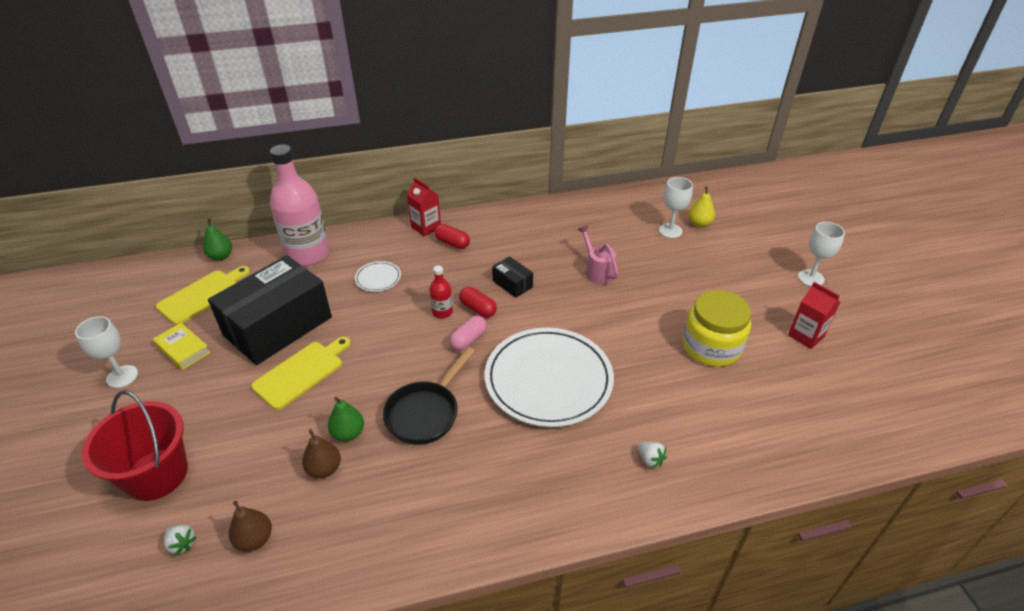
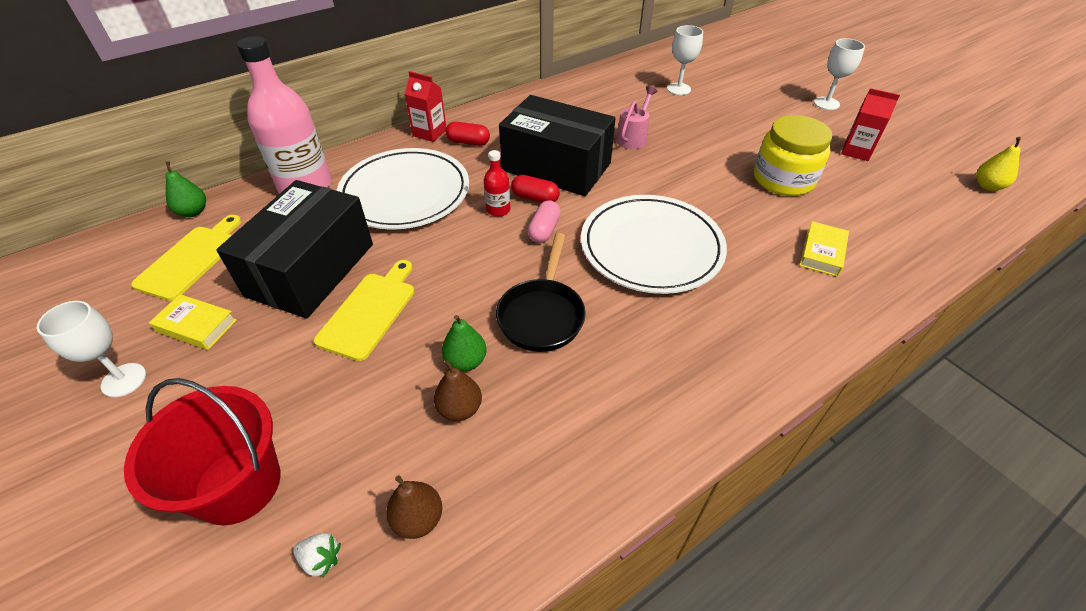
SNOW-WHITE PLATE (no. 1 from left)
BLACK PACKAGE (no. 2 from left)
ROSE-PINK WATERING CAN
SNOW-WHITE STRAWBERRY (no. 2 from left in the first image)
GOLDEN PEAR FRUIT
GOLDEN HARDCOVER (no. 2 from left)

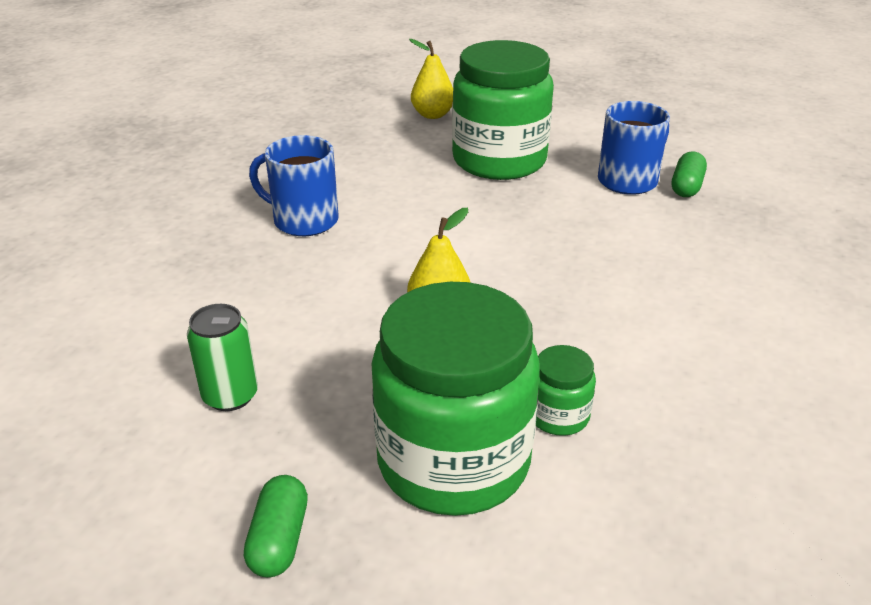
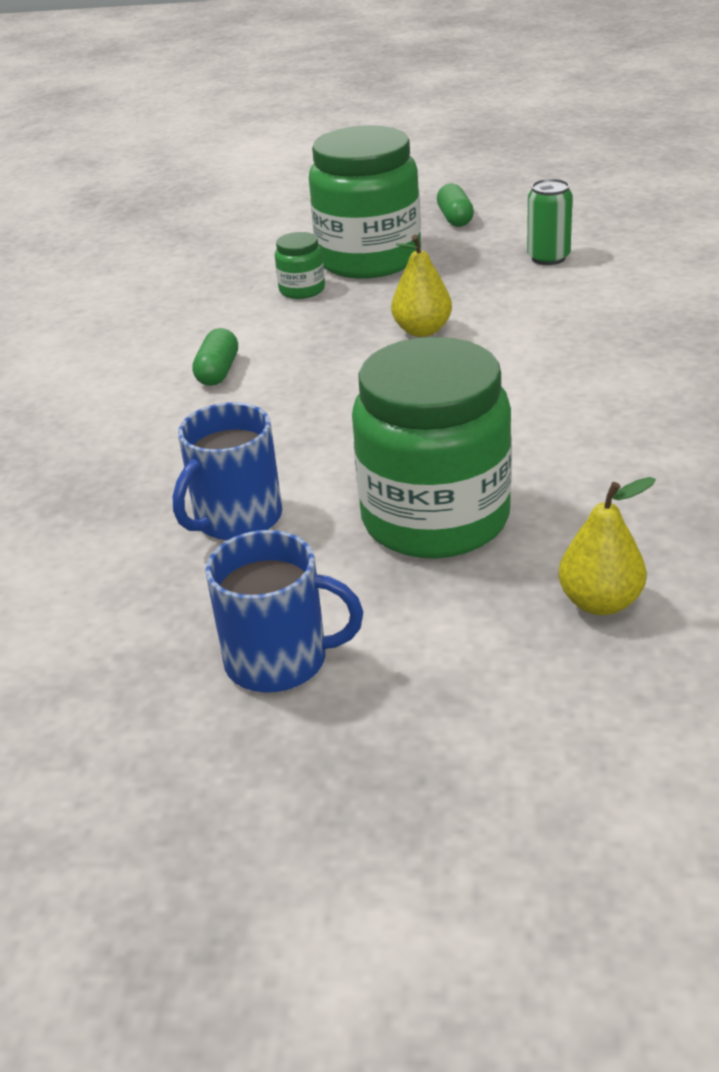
BLUE COFFEE MUG (no. 2 from left)
EMERALD CAPSULE (no. 1 from left)

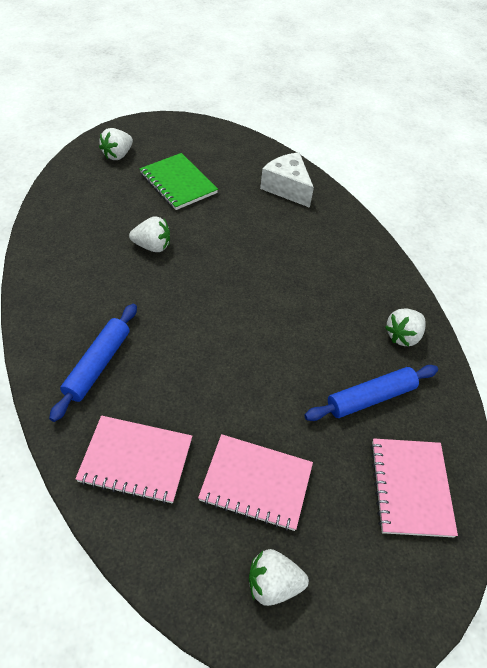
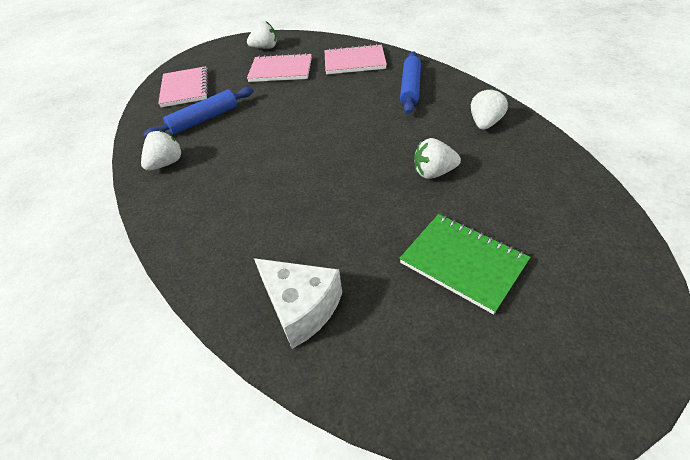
SNOW-WHITE STRAWBERRY (no. 4 from left)

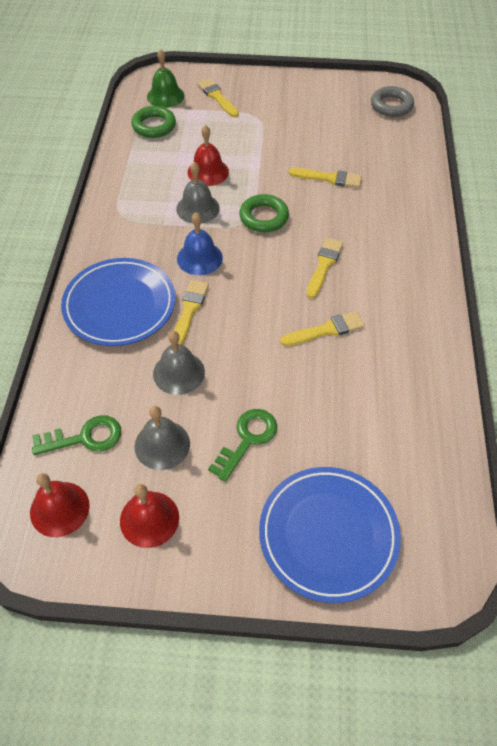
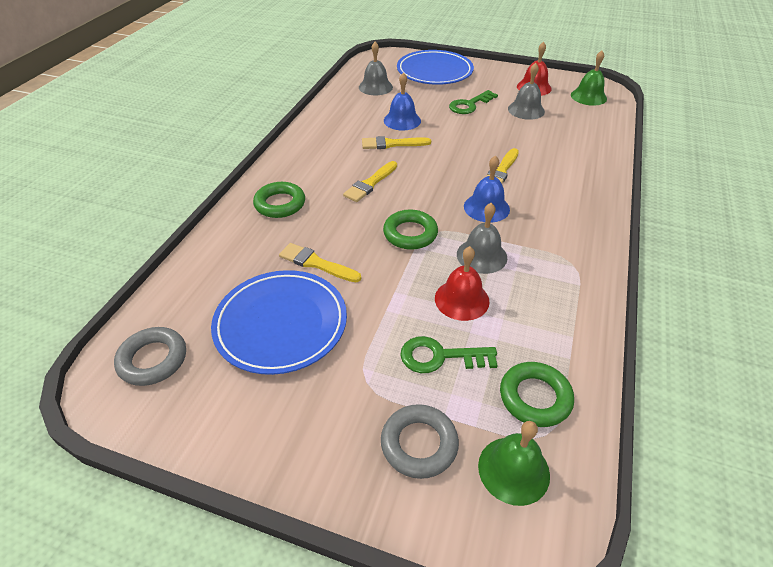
EMERALD HAND BELL (no. 2 from left)
EMERALD DOOR KEY (no. 1 from left)
BLUE PLATE (no. 1 from left)
GREY HAND BELL (no. 1 from left)
GREY RING (no. 2 from left)
EMERALD RING (no. 1 from left)
BLUE HAND BELL (no. 1 from left)

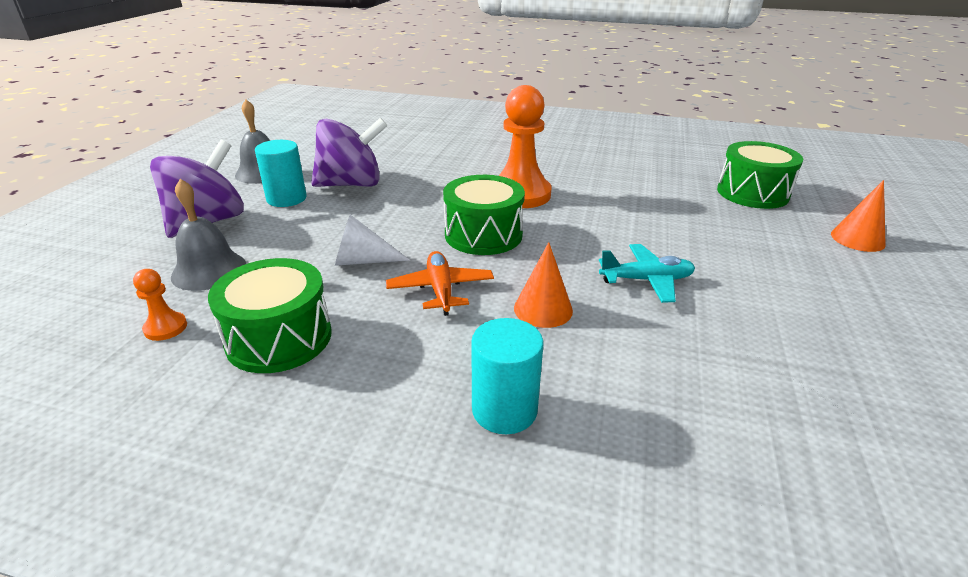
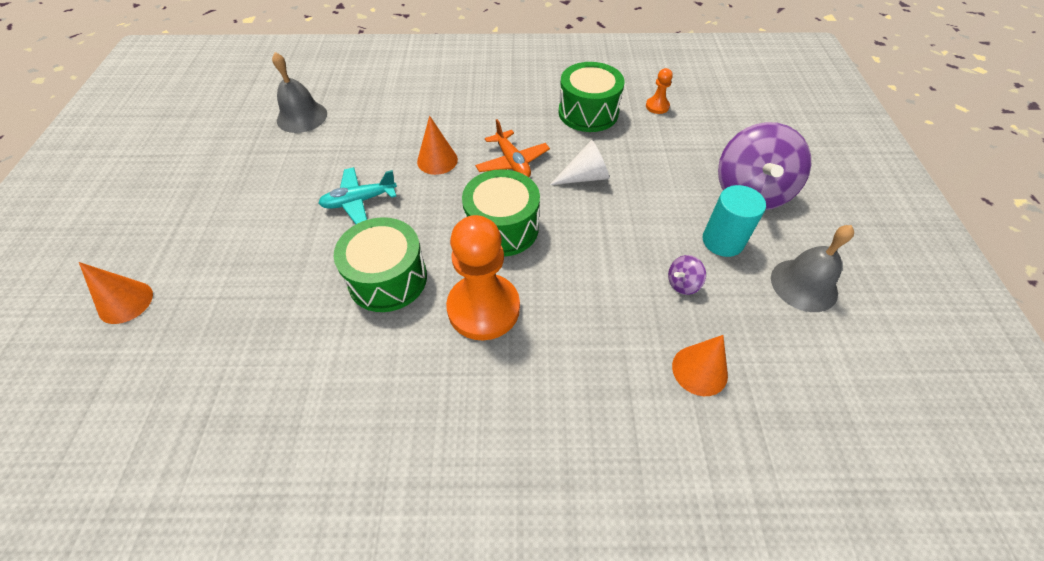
GREY HAND BELL (no. 1 from left)
ROYAL PURPLE TOY TOP (no. 1 from left)
TURQUOISE CYLINDER (no. 2 from left in the first image)
EMERALD SNARE DRUM (no. 1 from left)
ORANGE CONE SHAPE (no. 3 from left)

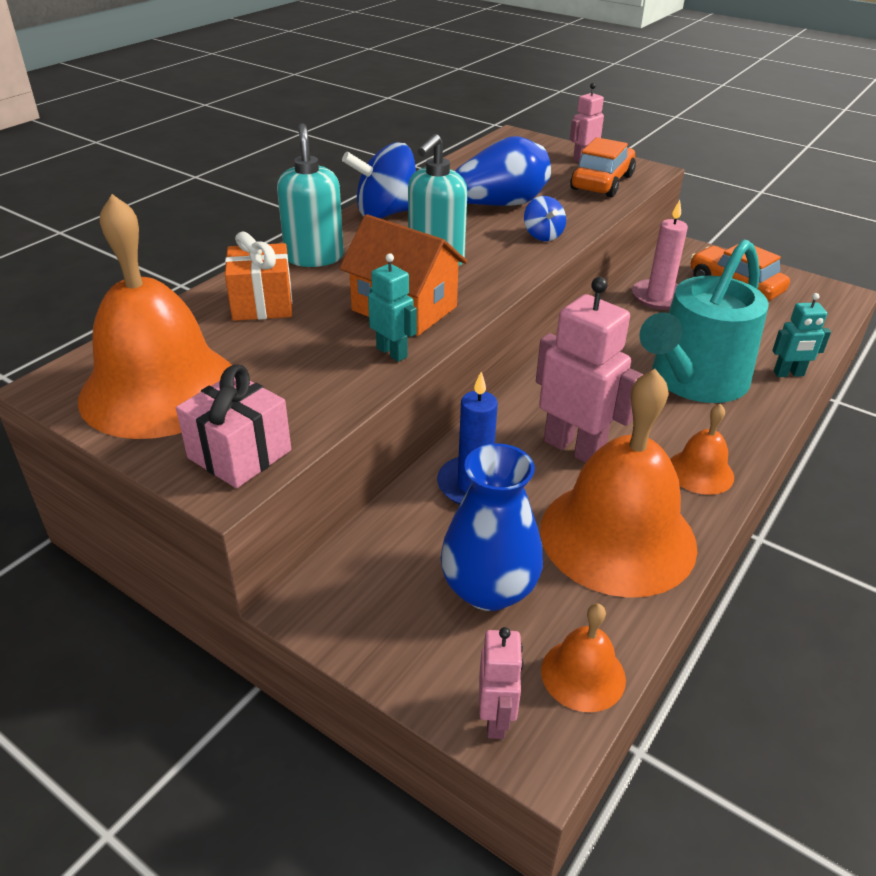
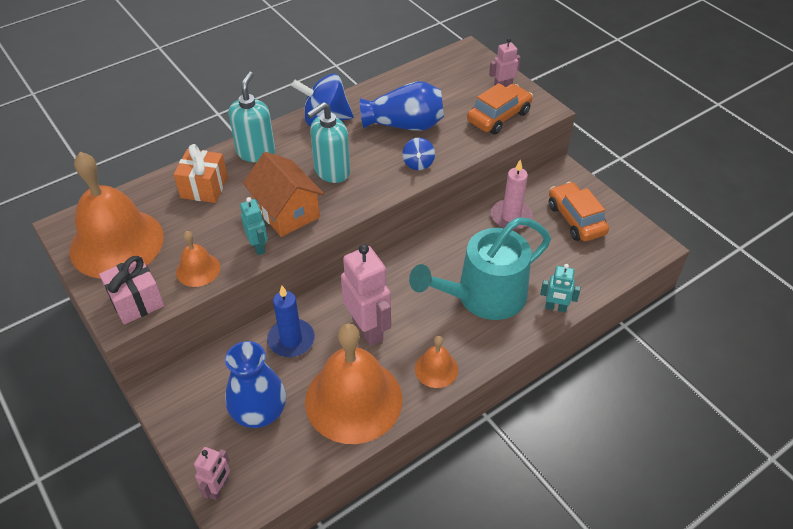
ORANGE HAND BELL (no. 2 from left)

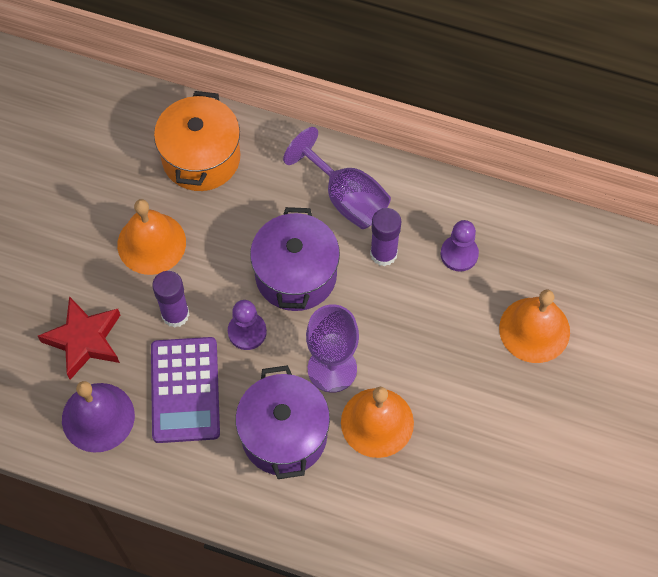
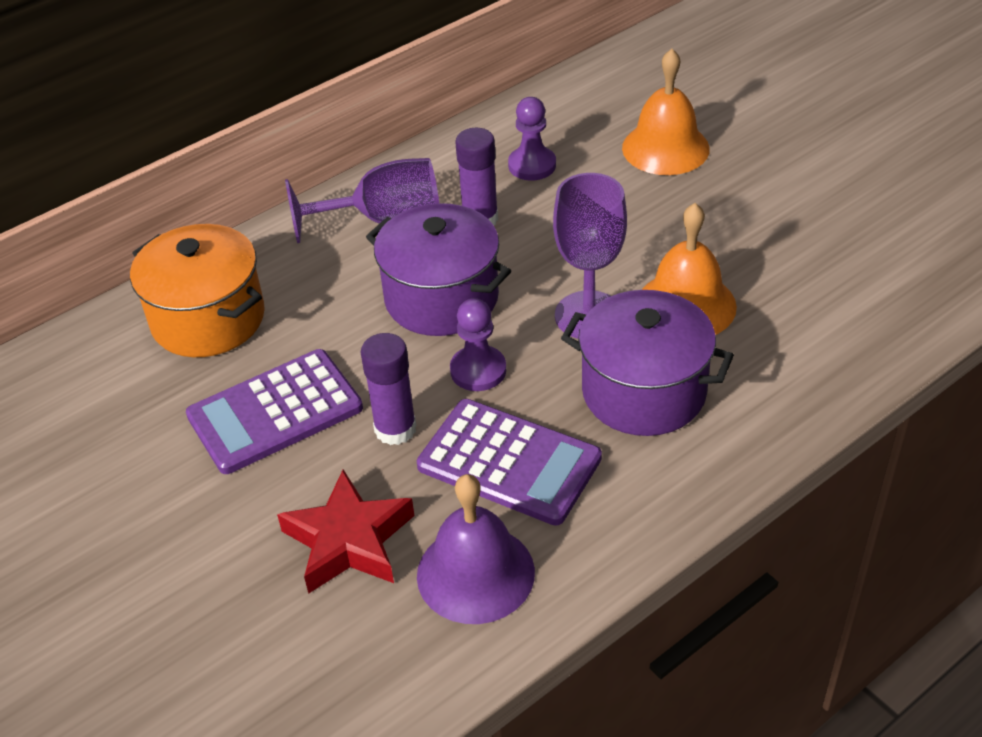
ROYAL PURPLE POCKET CALCULATOR (no. 1 from left)

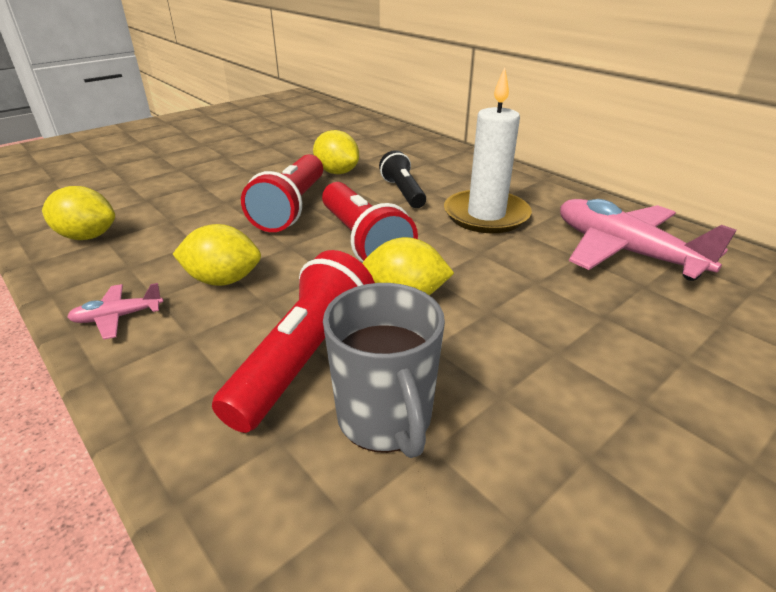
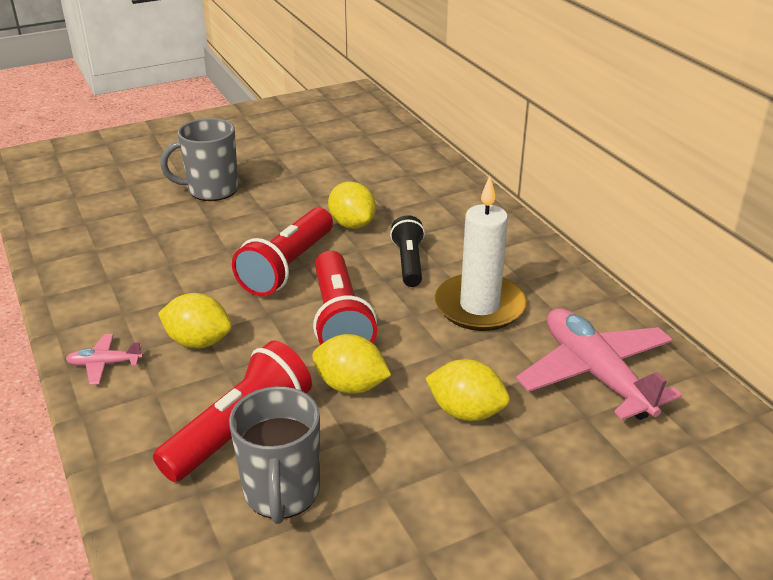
GOLDEN LEMON (no. 4 from left)
GREY COFFEE MUG (no. 1 from left)

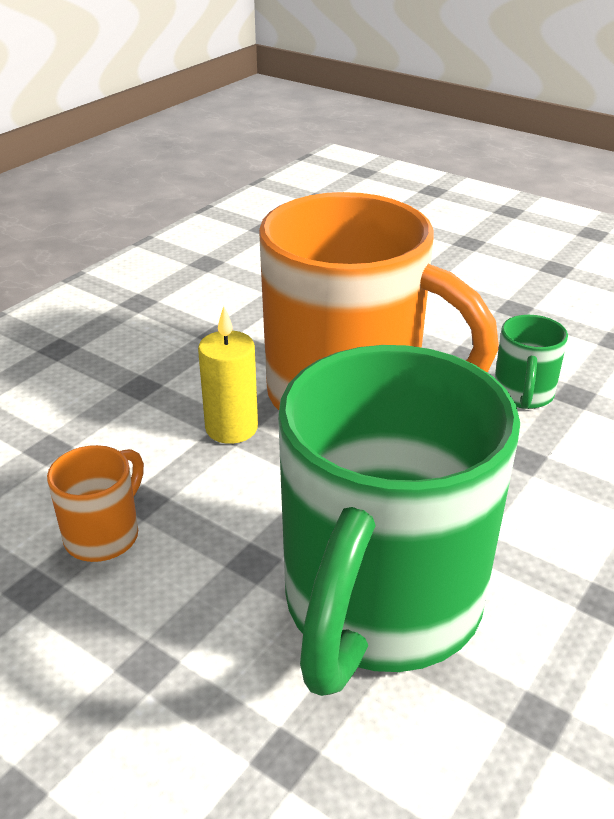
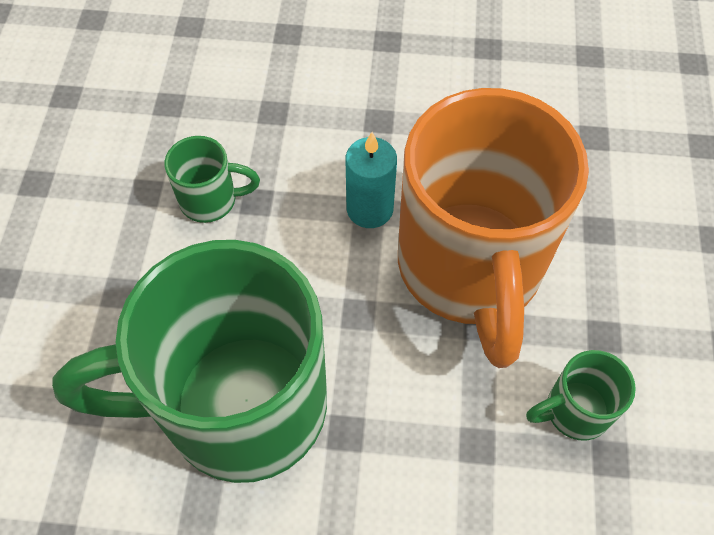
EMERALD COFFEE MUG (no. 2 from left)
TURQUOISE PILLAR CANDLE

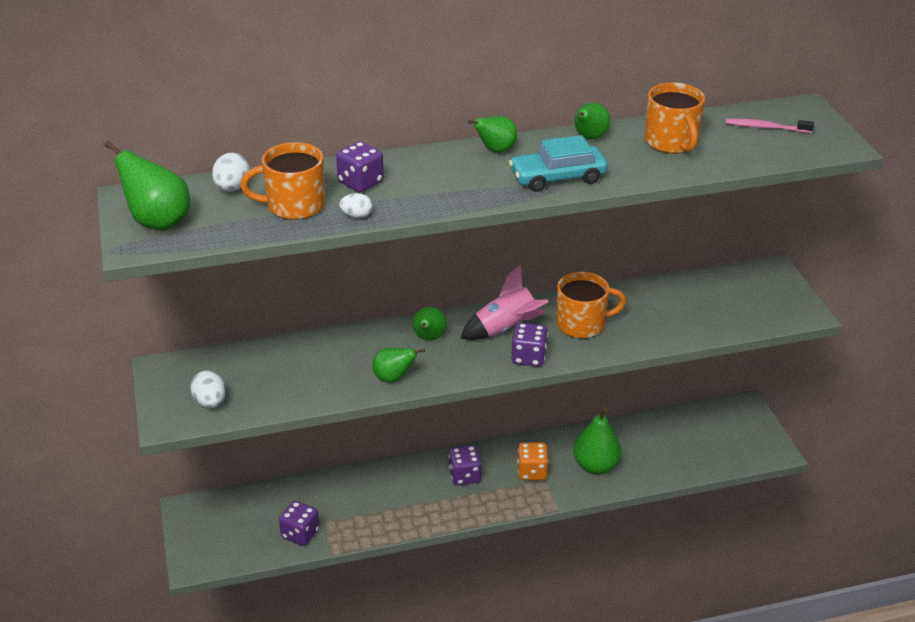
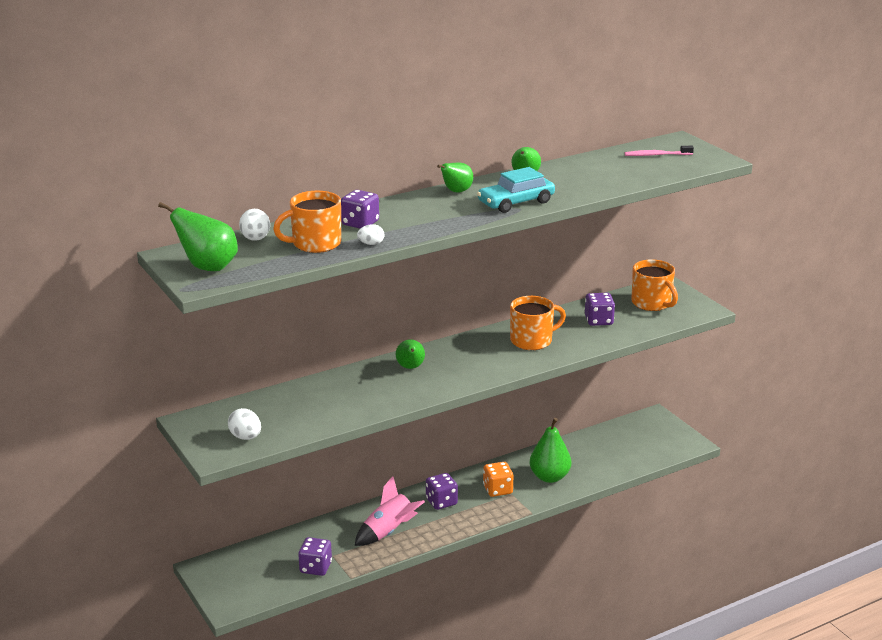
EMERALD PEAR FRUIT (no. 2 from left in the first image)
ROSE-PINK ROCKET
ROYAL PURPLE DICE (no. 4 from left)
ORANGE COFFEE MUG (no. 3 from left)

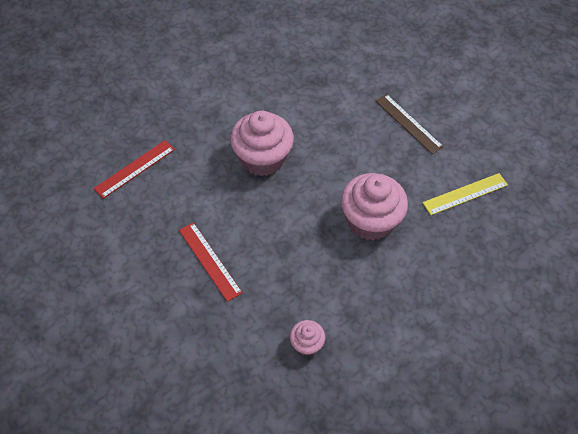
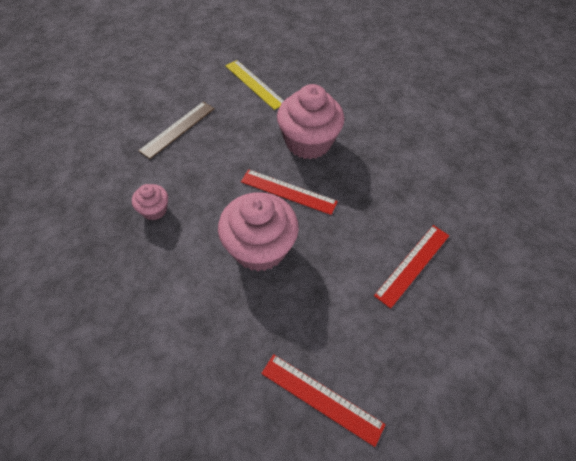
ROSE-PINK MUFFIN (no. 1 from left)
SCARLET RULER (no. 1 from left)

